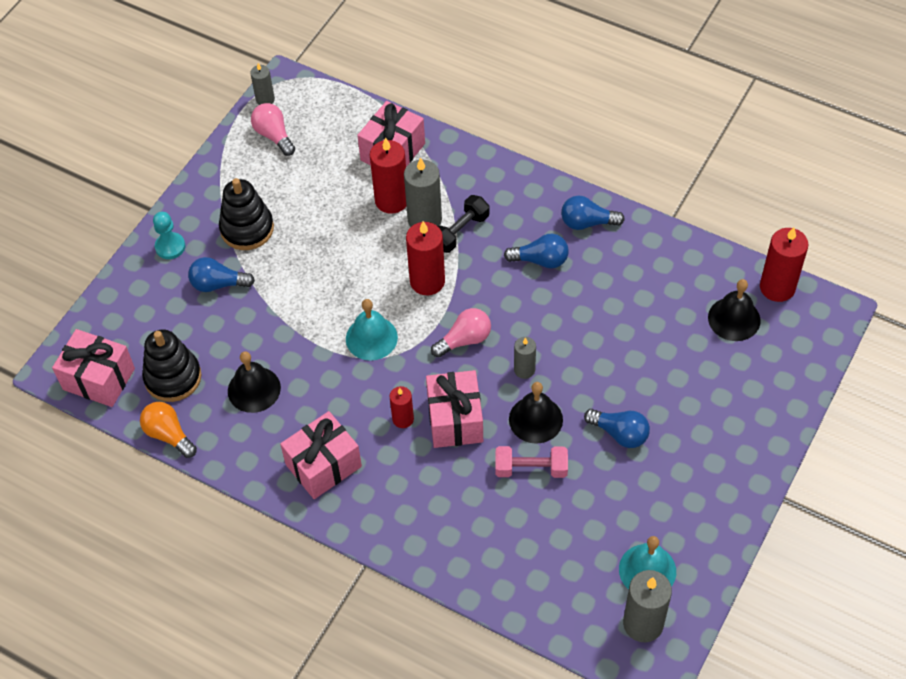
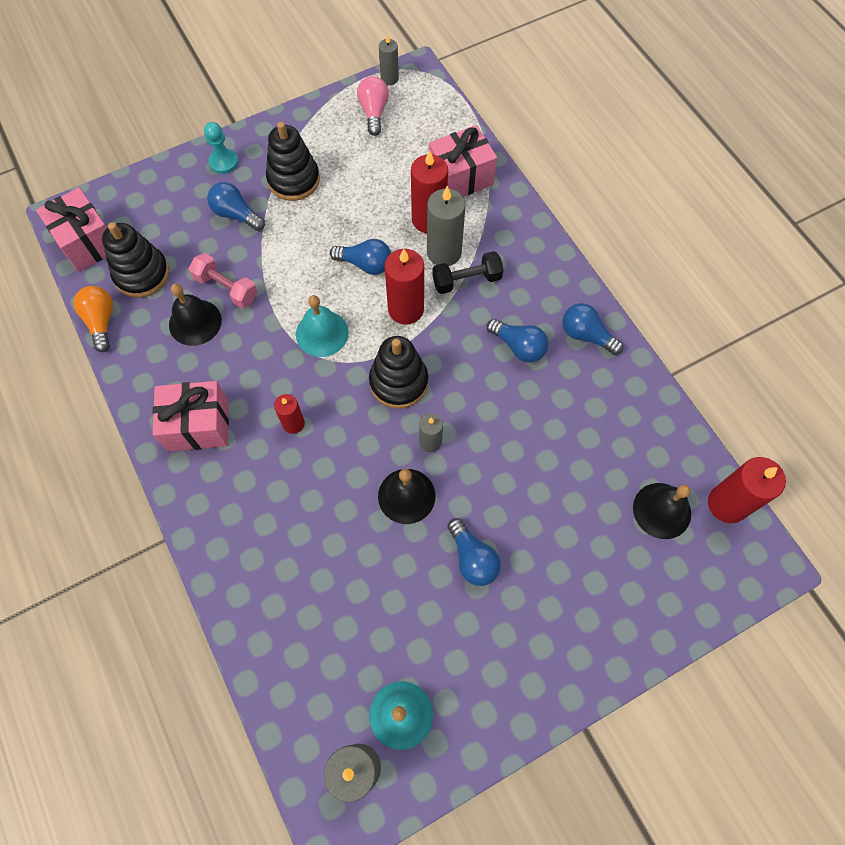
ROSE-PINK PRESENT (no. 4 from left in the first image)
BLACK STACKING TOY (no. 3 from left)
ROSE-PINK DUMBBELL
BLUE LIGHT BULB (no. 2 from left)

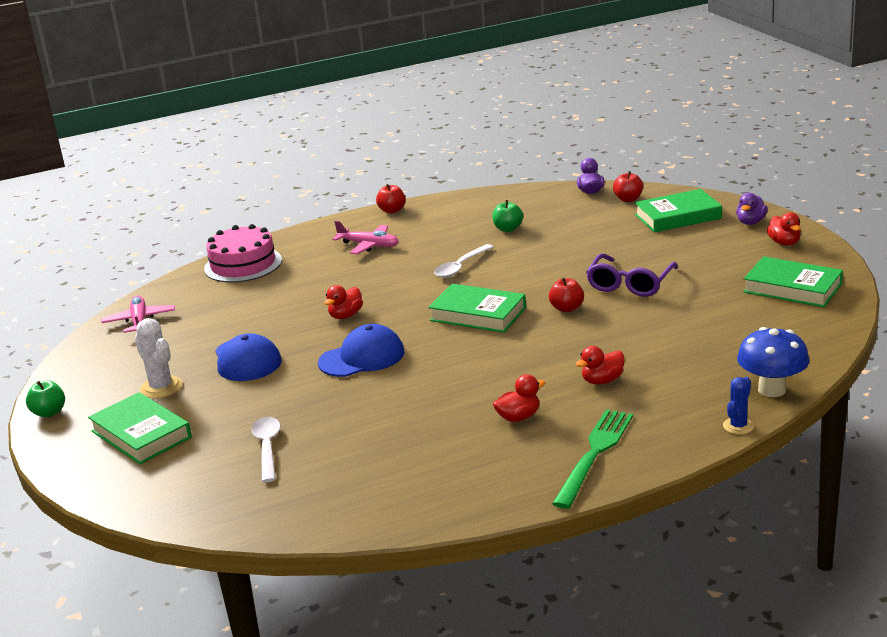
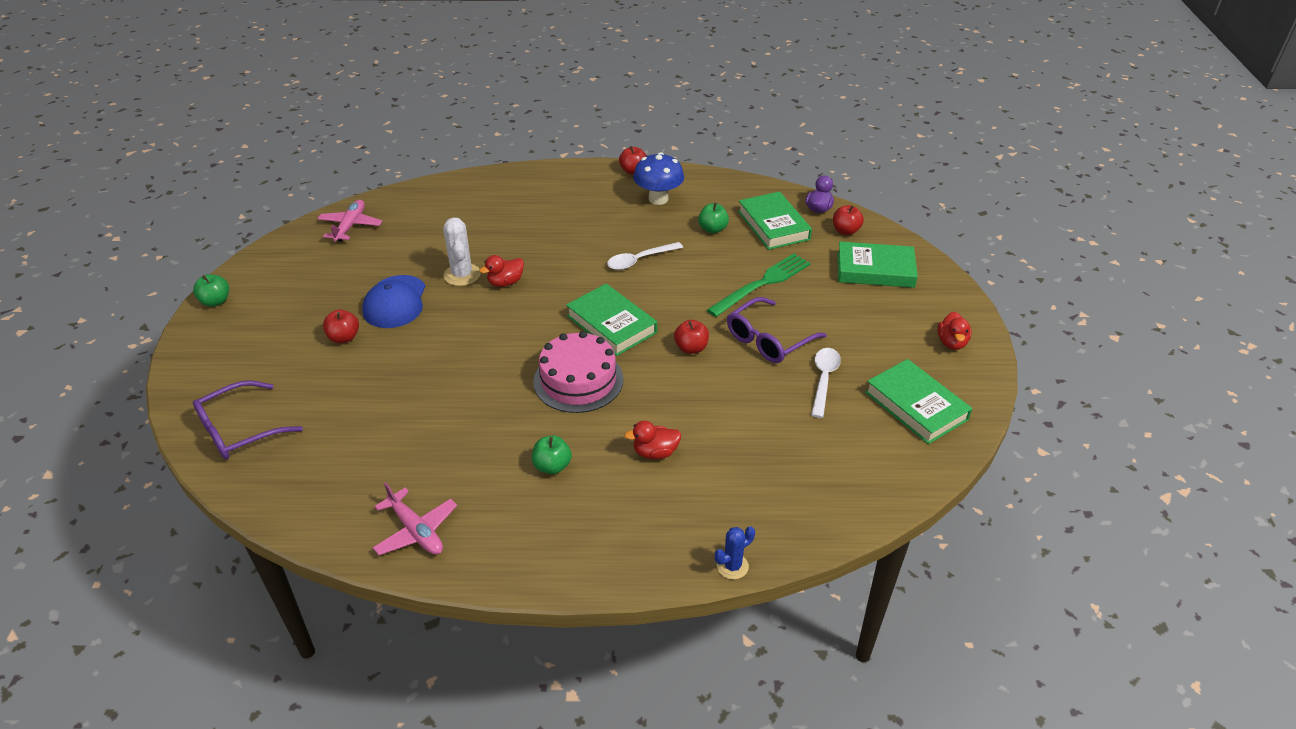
EMERALD HARDCOVER (no. 2 from left)
SNOW-WHITE PRICKLY PLANT
ROSE-PINK GATEAU
SNOW-WHITE TABLESPOON (no. 2 from left)
BLUE PEAKED CAP (no. 2 from left in the first image)
ROSE-PINK TOY PLANE (no. 2 from left)
EMERALD APPLE FRUIT (no. 2 from left)
EMERALD DINNER FORK
ROYAL PURPLE TOY DUCK (no. 2 from left in the first image)
BLUE MUSHROOM
ROYAL PURPLE SPECTACLES (no. 1 from left)
SCARLET APPLE FRUIT (no. 1 from left)

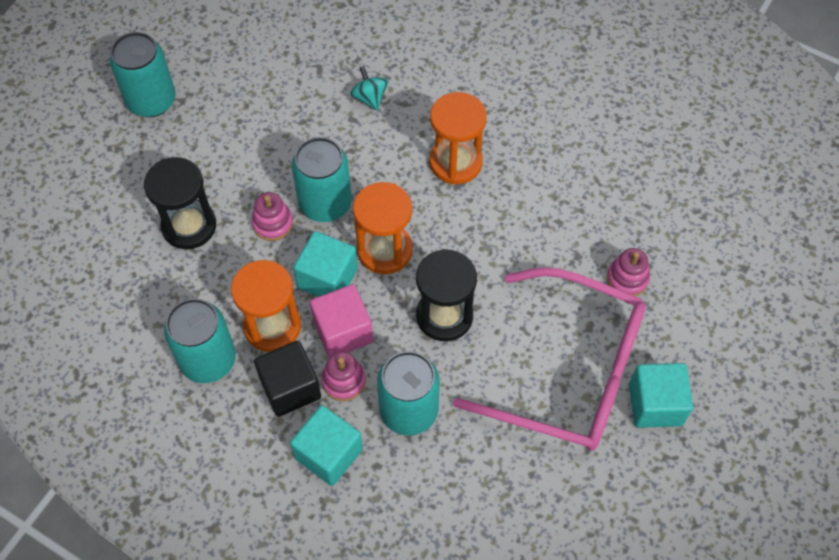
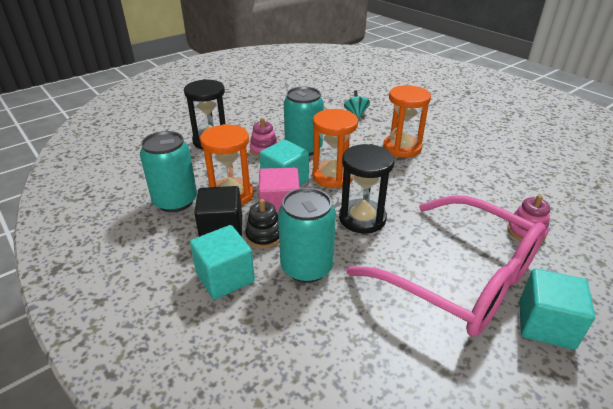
TURQUOISE TIN (no. 1 from left in the first image)
BLACK STACKING TOY

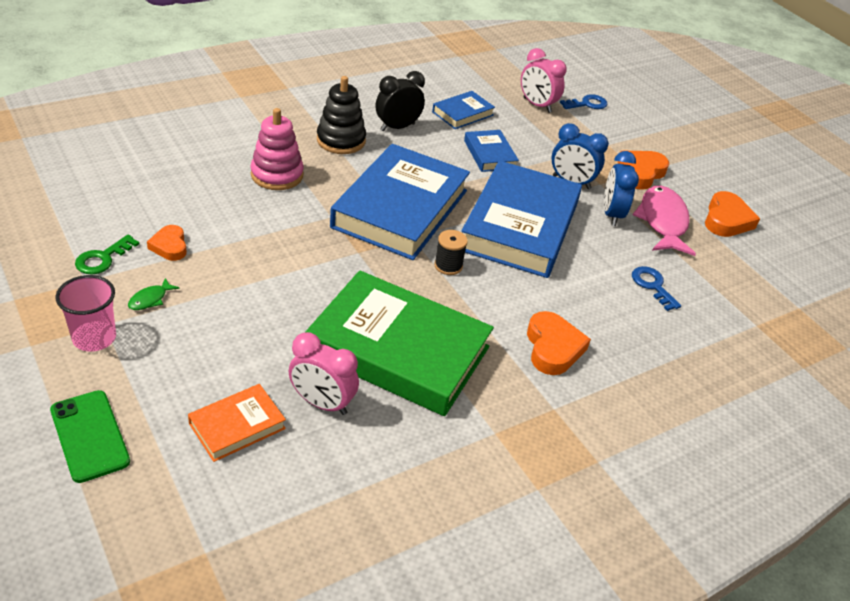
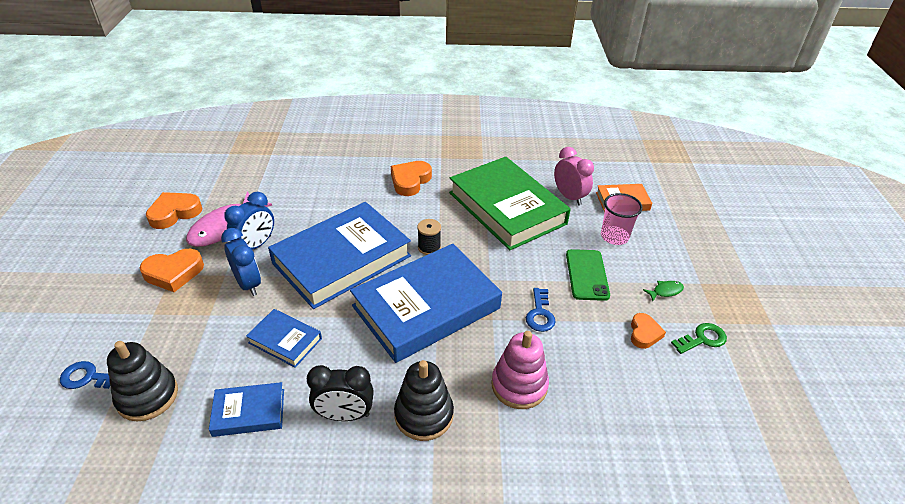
EMERALD MOBILE PHONE
ROSE-PINK CUP
BLUE HARDCOVER (no. 2 from left)
BLACK STACKING TOY (no. 1 from left)
BLUE DOOR KEY (no. 2 from left)

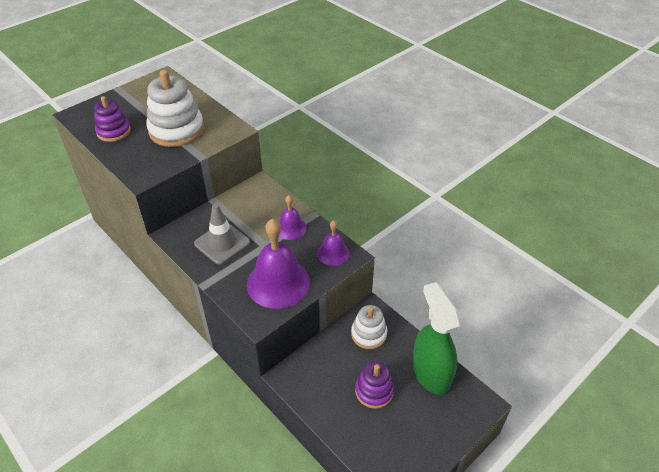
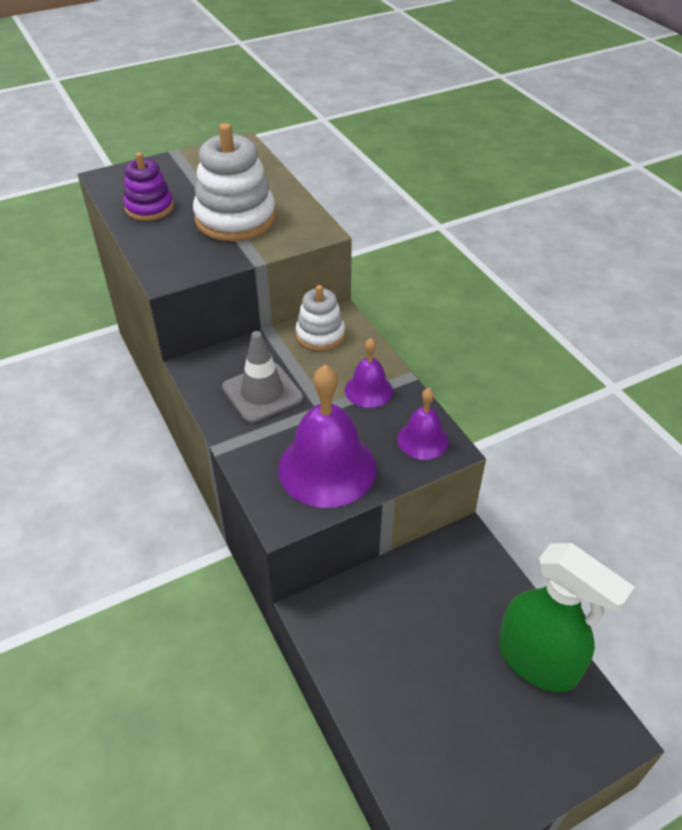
SNOW-WHITE STACKING TOY (no. 2 from left)
ROYAL PURPLE STACKING TOY (no. 2 from left in the first image)
EMERALD SPRAY BOTTLE

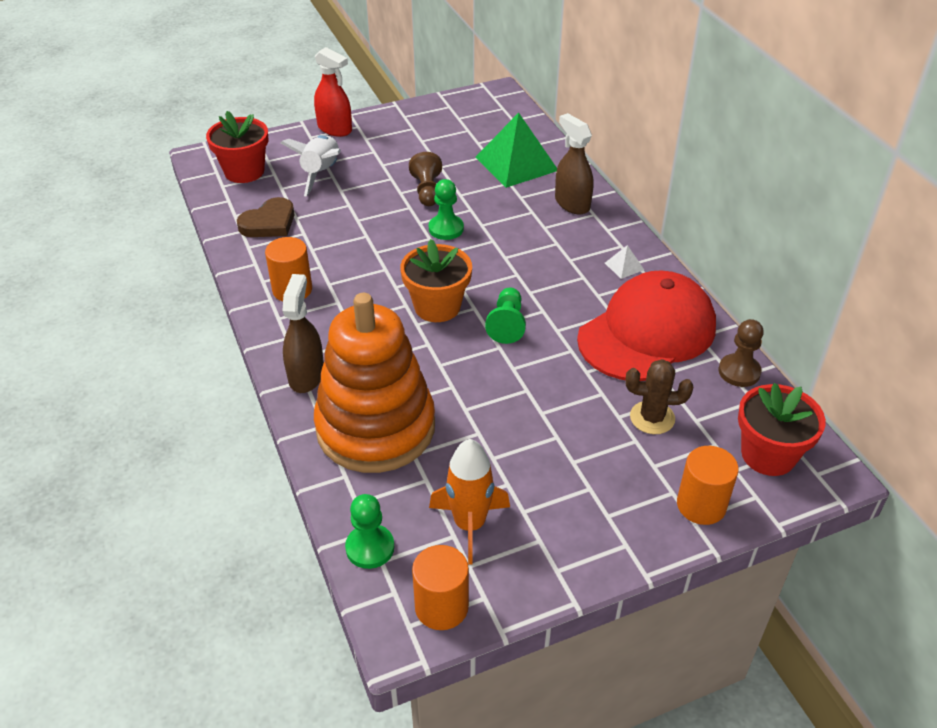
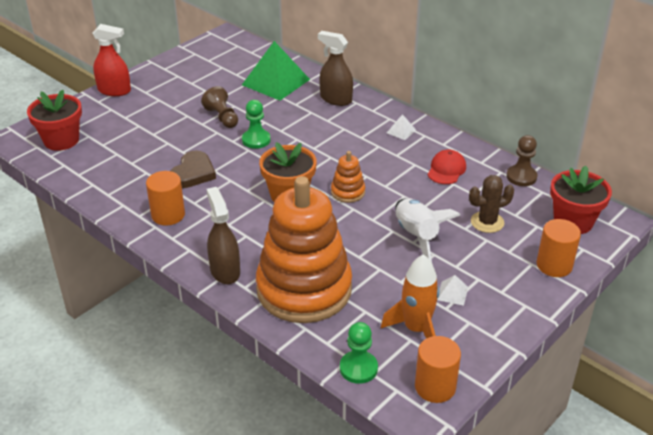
DARK BROWN HEART
SNOW-WHITE ROCKET
ORANGE STACKING TOY (no. 2 from left)
SCARLET PEAKED CAP
SNOW-WHITE PYRAMID SHAPE (no. 2 from left)

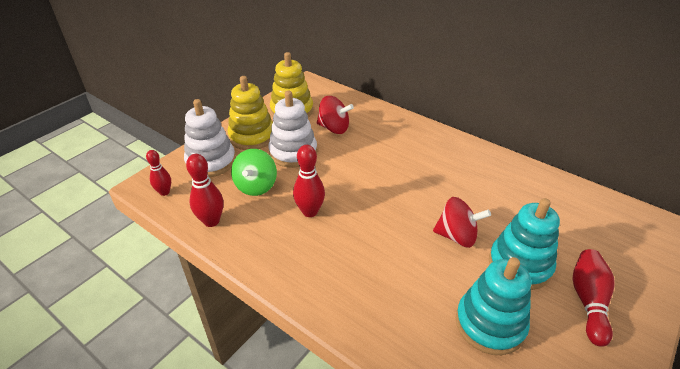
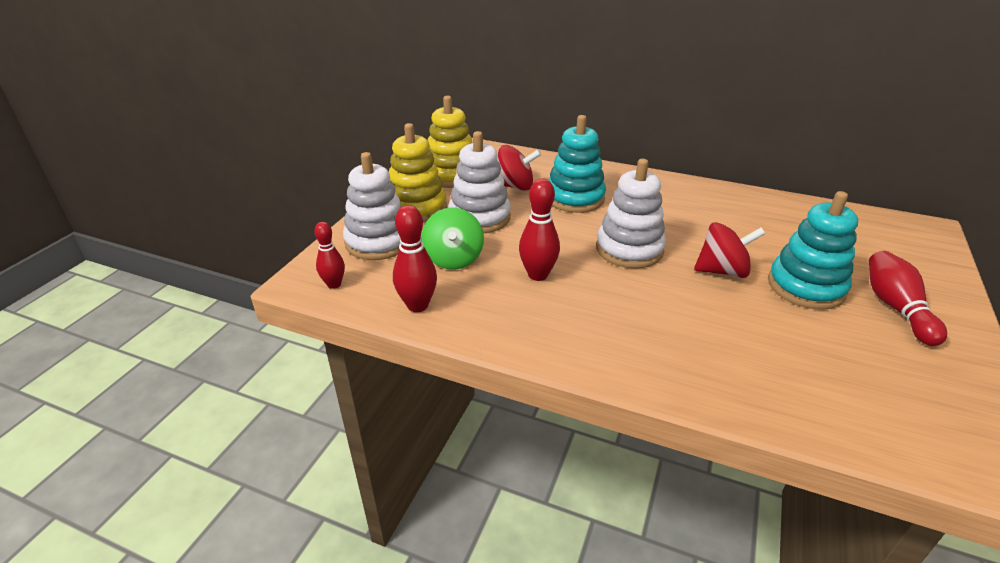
TURQUOISE STACKING TOY (no. 1 from left)
SNOW-WHITE STACKING TOY (no. 3 from left)

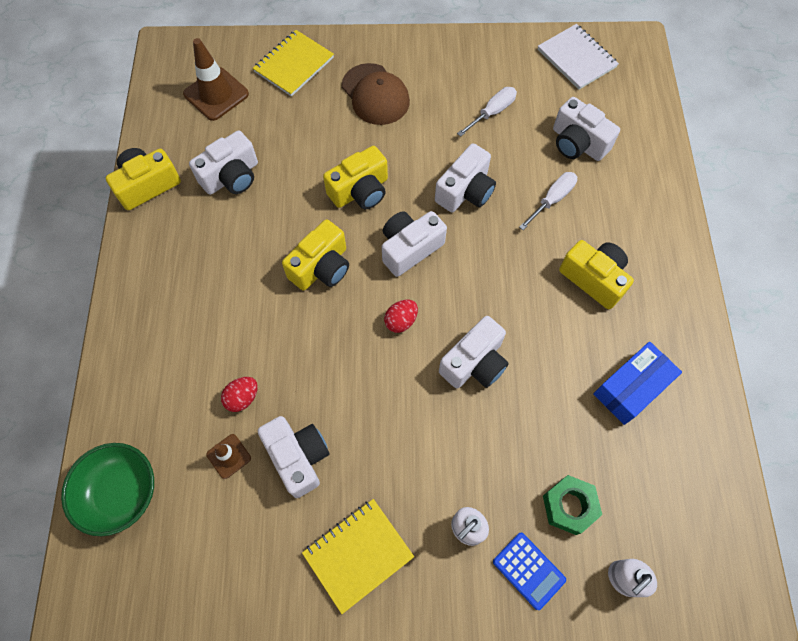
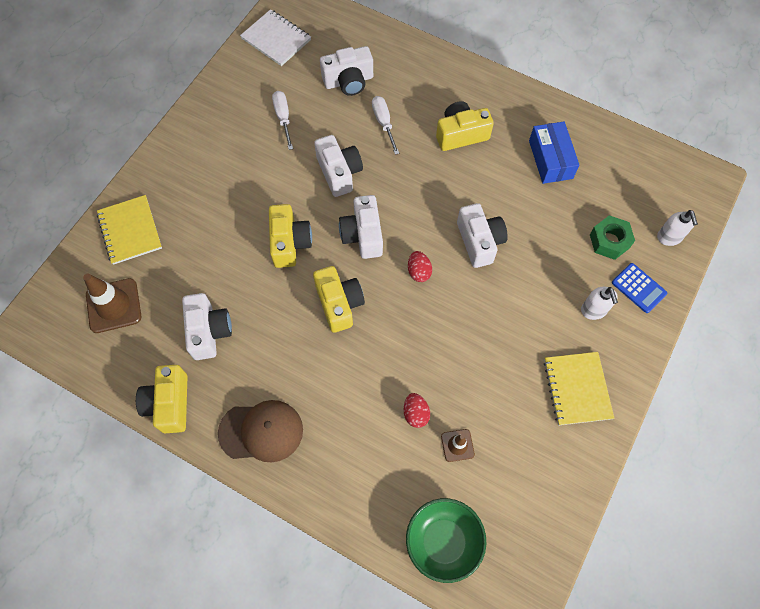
SNOW-WHITE PHOTO CAMERA (no. 2 from left in the first image)
DARK BROWN PEAKED CAP
BLUE POCKET CALCULATOR
SNOW-WHITE EXERCISE BOOK

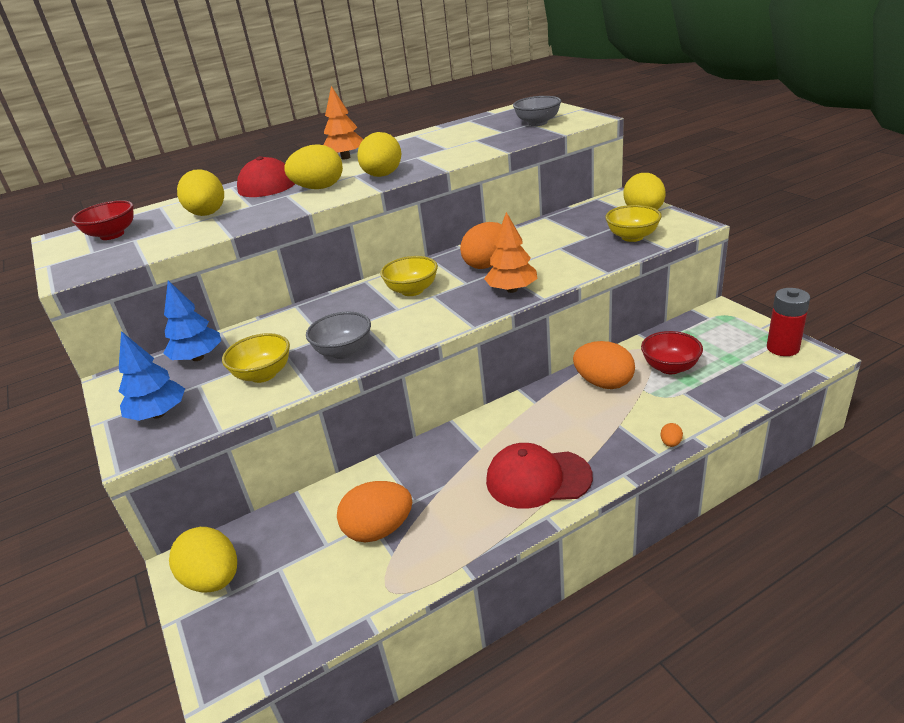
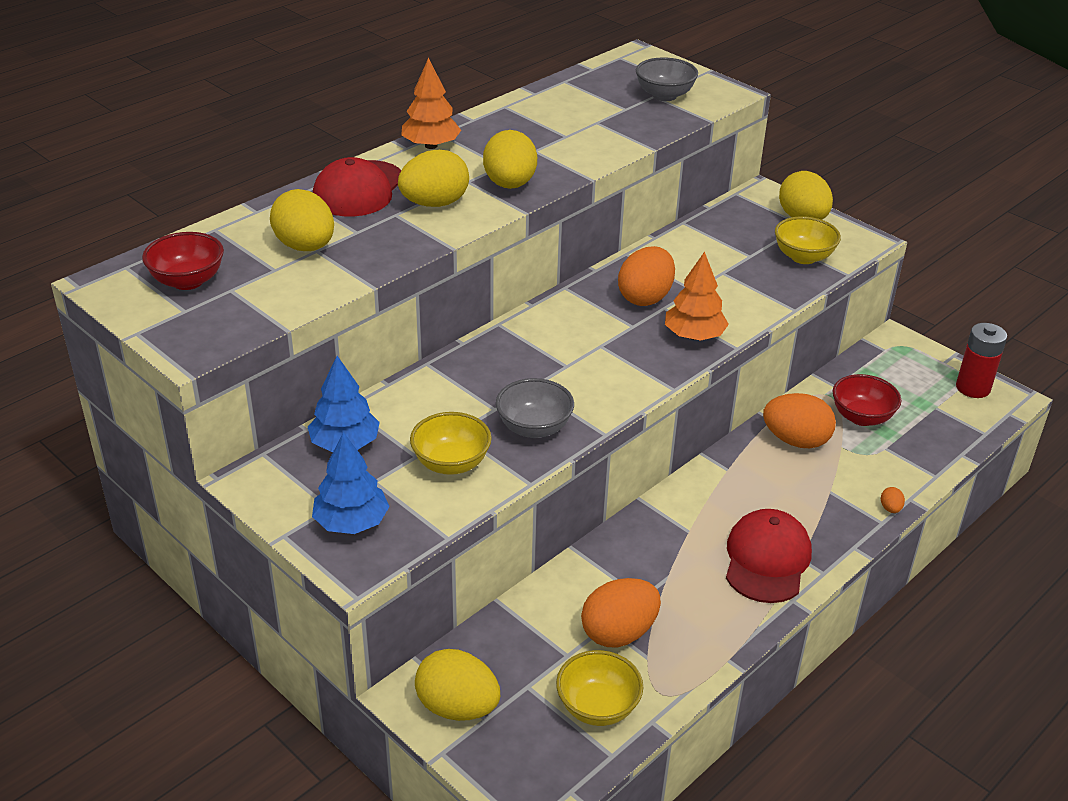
GOLDEN BOWL (no. 2 from left)
SCARLET PEAKED CAP (no. 2 from left)

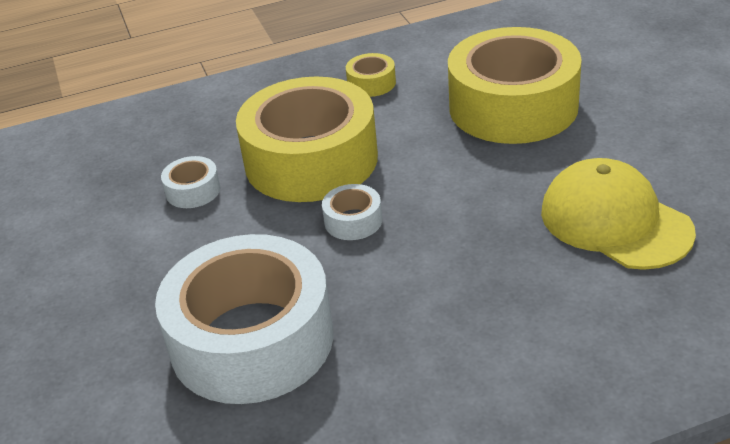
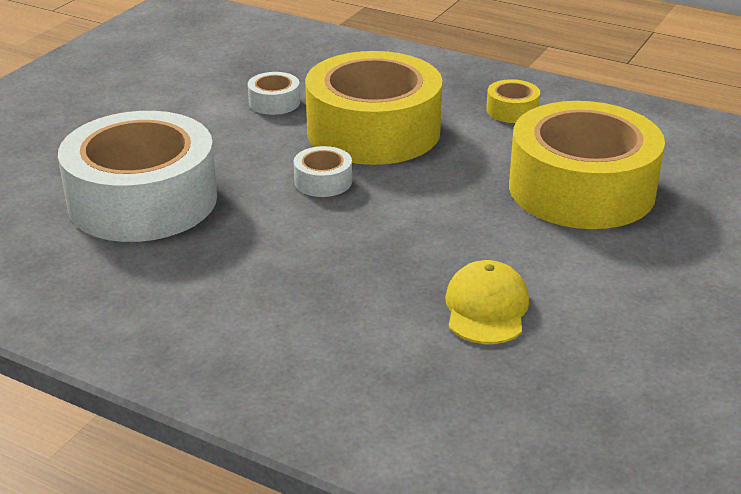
GOLDEN PEAKED CAP

